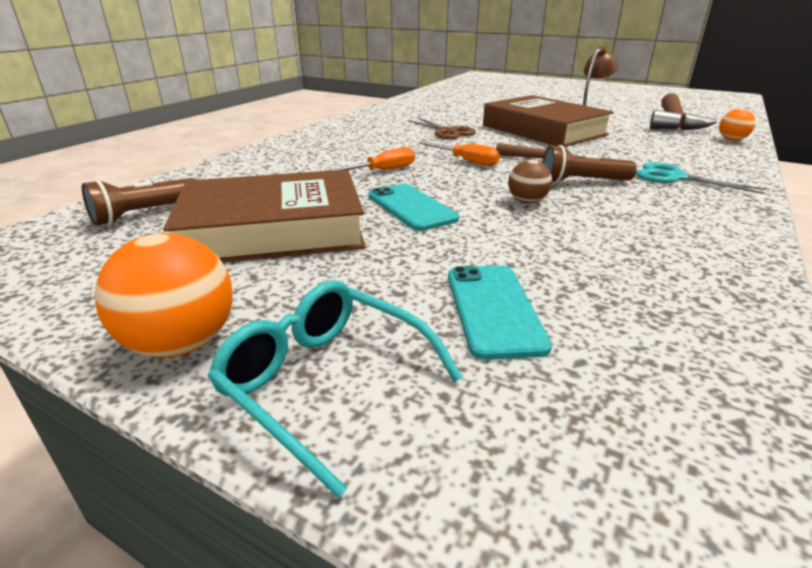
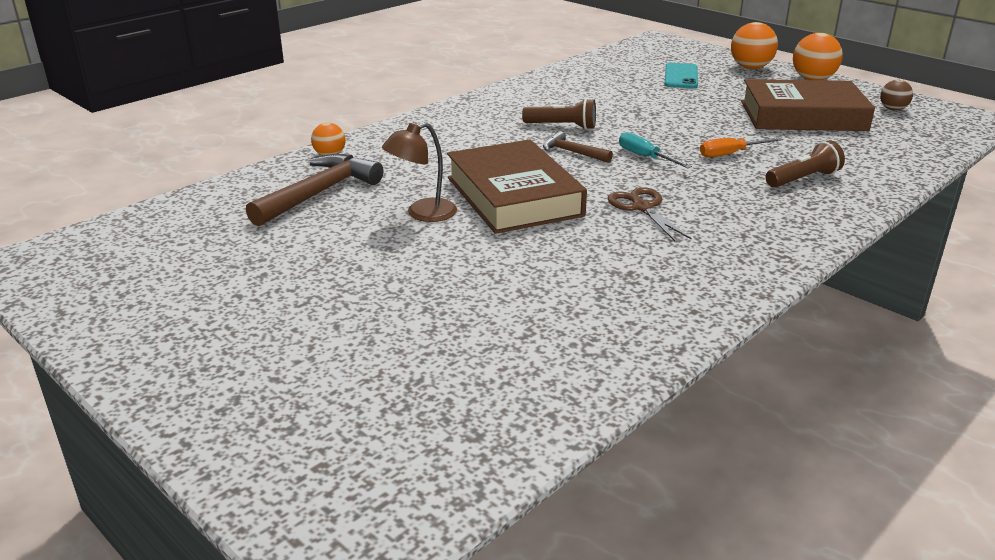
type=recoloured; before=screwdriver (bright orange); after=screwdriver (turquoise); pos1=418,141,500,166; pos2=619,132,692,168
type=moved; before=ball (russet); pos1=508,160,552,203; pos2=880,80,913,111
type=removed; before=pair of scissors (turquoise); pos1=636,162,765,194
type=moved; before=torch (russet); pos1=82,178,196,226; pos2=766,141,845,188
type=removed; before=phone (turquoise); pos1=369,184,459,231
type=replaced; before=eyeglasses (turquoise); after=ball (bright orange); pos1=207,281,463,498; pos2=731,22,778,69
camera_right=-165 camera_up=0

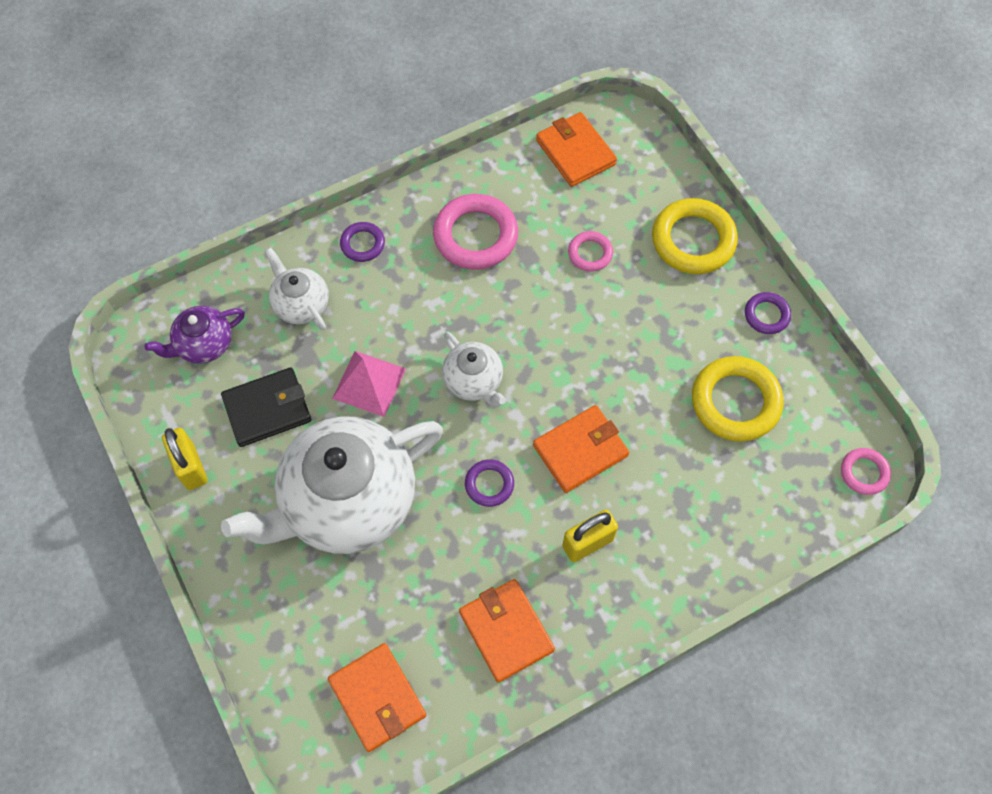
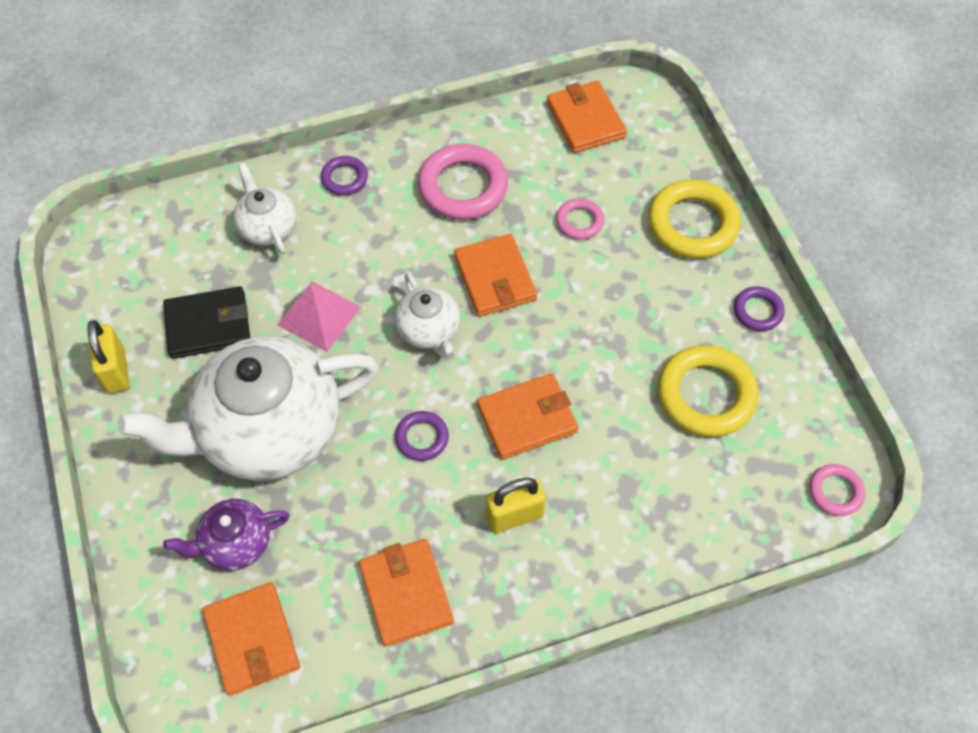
type=moved; before=teapot (violet); pos1=145,306,245,364; pos2=163,499,290,570
type=added; after=wallet (bright orange); pos2=454,234,537,317
camera_right=10 camera_up=-5

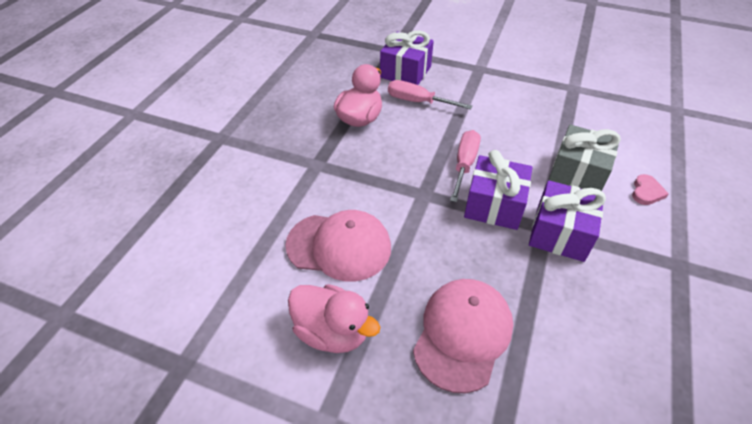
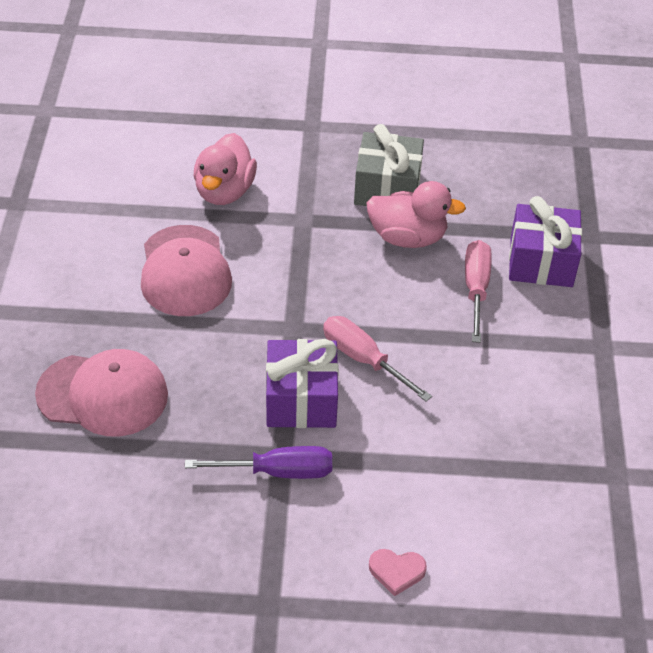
type=moved; before=present (ash-grey); pos1=549,124,621,191; pos2=354,124,424,206
type=turned; before=screwdriver (pink); pos1=450,130,481,202; pos2=323,316,432,402; turn=-135
type=replaced; before=present (violet); after=screwdriver (violet); pos1=529,180,606,262; pos2=185,446,332,479
type=moved; before=rubber duck (pink); pos1=288,284,380,353; pos2=194,133,257,205
camera_right=70 camera_up=0

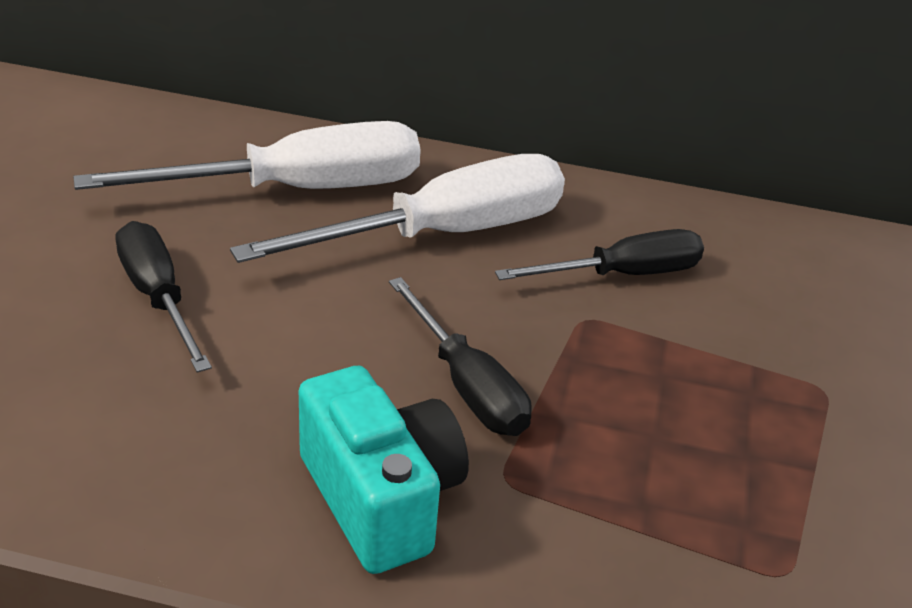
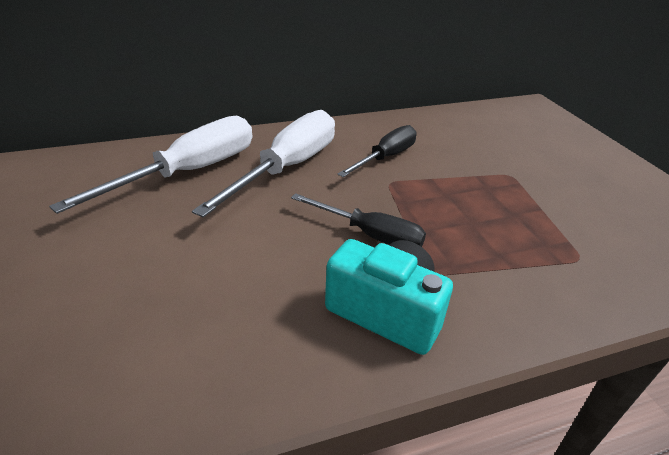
type=removed; before=screwdriver (jet-black); pos1=115,221,212,372
camera_right=-30 camera_up=0

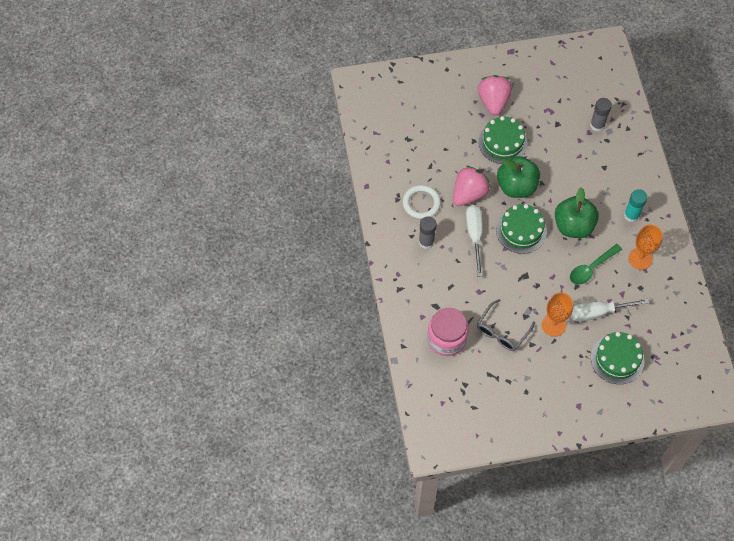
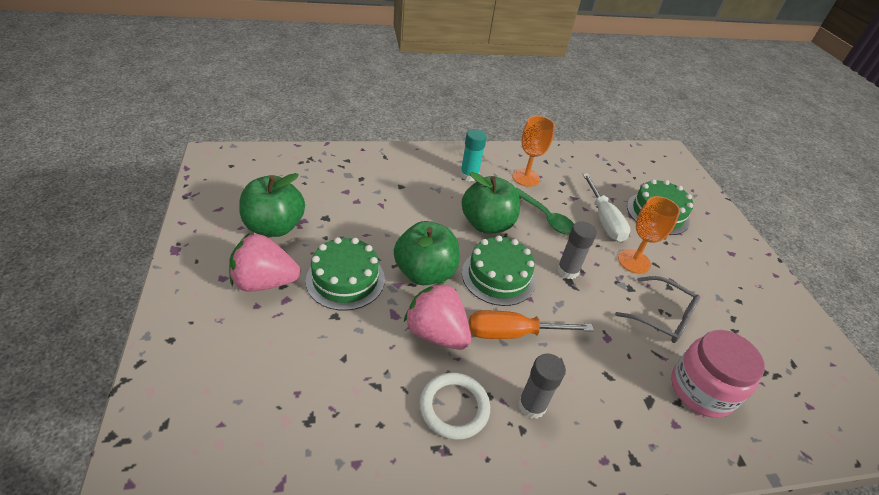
type=moved; before=glue stick (ash-grey); pos1=590,98,612,132; pos2=557,221,597,279
type=recoloured; before=screwdriver (white); after=screwdriver (bright orange); pos1=466,205,483,277; pos2=469,310,594,339
type=added; after=apple (green); pos2=239,173,305,237
camera_right=-95 camera_up=-20

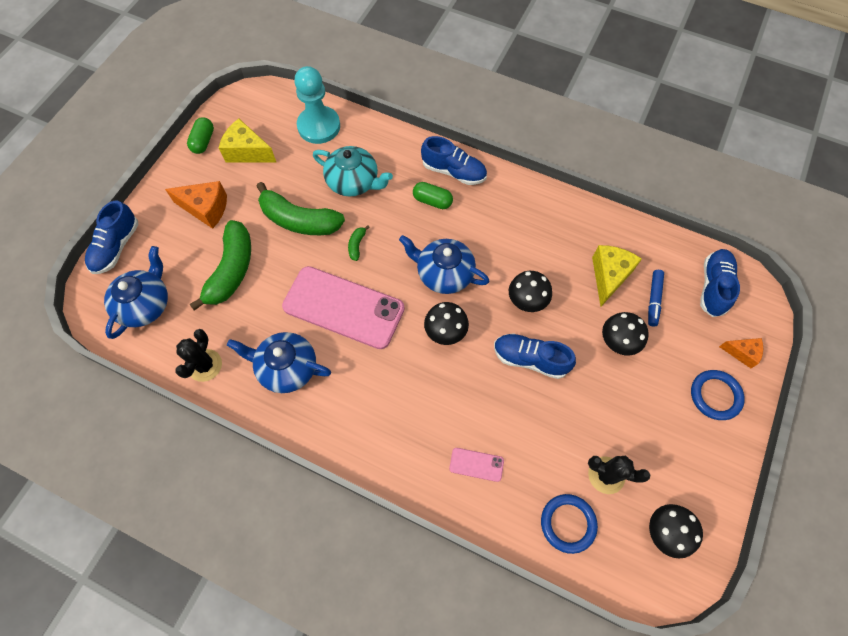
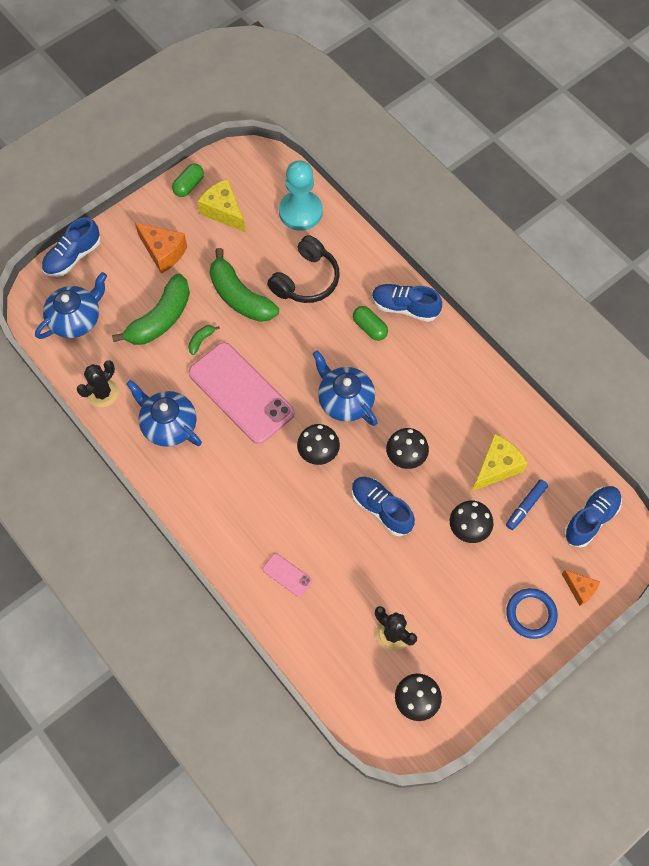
type=turned; before=shoe (cobalt); pos1=421,136,487,185; pos2=372,284,442,322; turn=150
type=replaced; before=teapot (turquoise); after=over-ear headphones (jet-black); pos1=313,146,393,196; pos2=267,235,340,303
type=moved; before=banana (green); pos1=348,226,370,261; pos2=188,325,220,355
type=removed; before=torus (cobalt); pos1=541,494,598,554
camera_right=25 camera_up=0

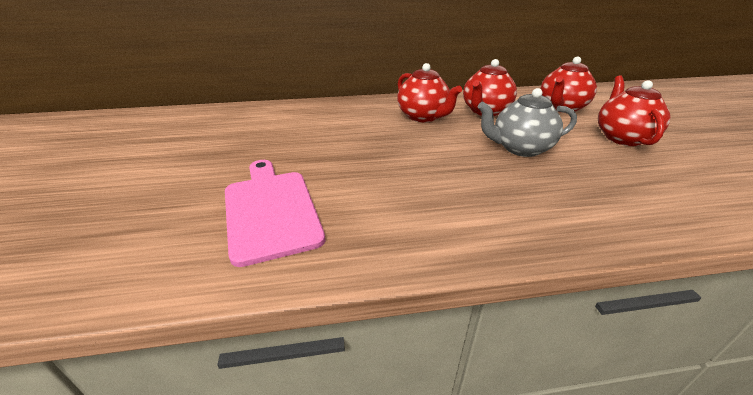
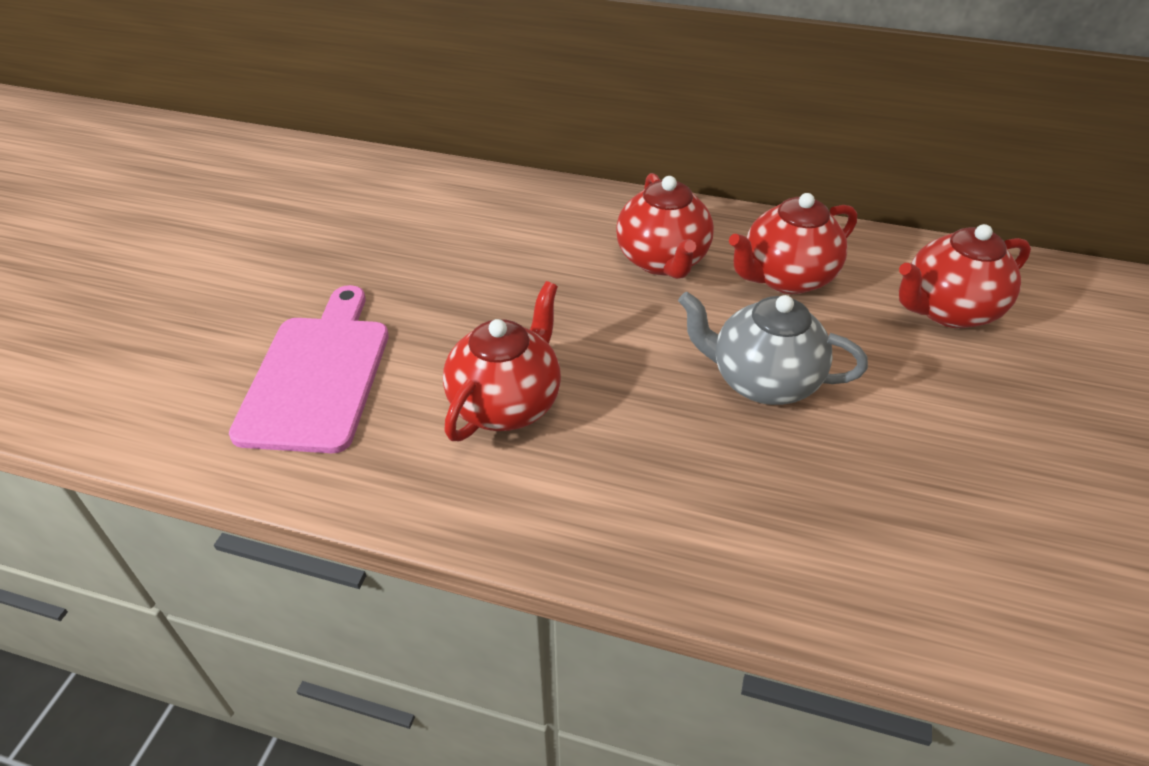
type=moved; before=teapot (red); pos1=598,76,671,146; pos2=443,281,561,441
camera_right=25 camera_up=10

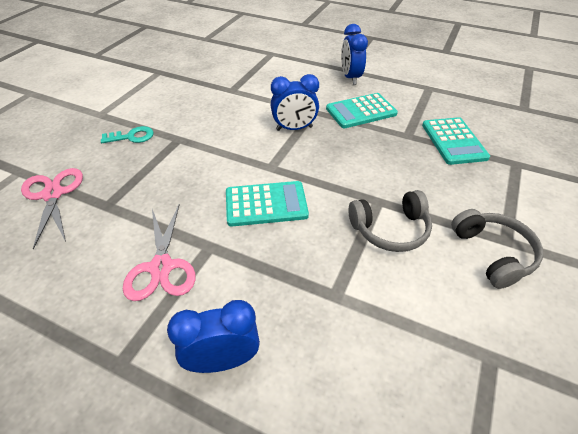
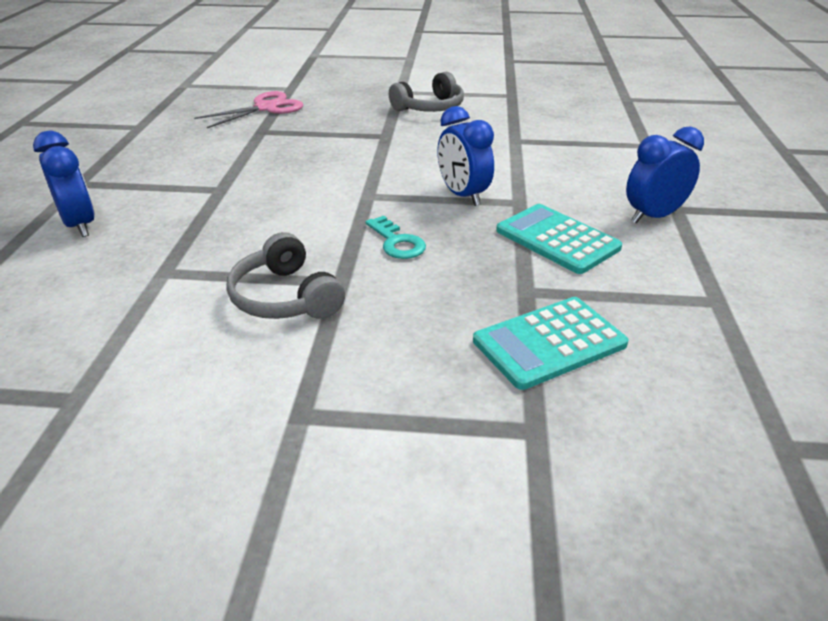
type=moved; before=door key (turquoise); pos1=101,126,154,143; pos2=366,215,426,259
type=removed; before=calculator (turquoise); pos1=226,181,309,227
type=removed; before=pair of scissors (pink); pos1=123,204,196,301
type=moved; before=over-ear headphones (ash-grey); pos1=451,209,543,289; pos2=389,72,464,112
camera_right=70 camera_up=-10

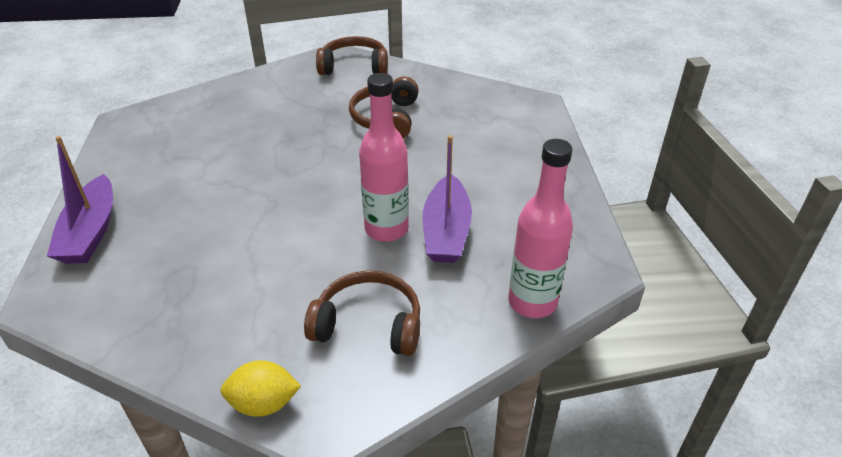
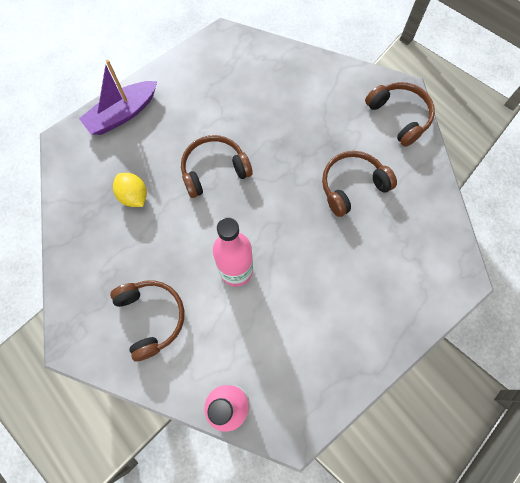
type=removed; before=boat (violet); pos1=422,135,472,263
type=moved; before=toy lemon (bright yellow); pos1=220,360,301,417; pos2=113,173,147,207
type=added; after=over-ear headphones (russet); pos2=181,135,253,198
camera_right=55 camera_up=30

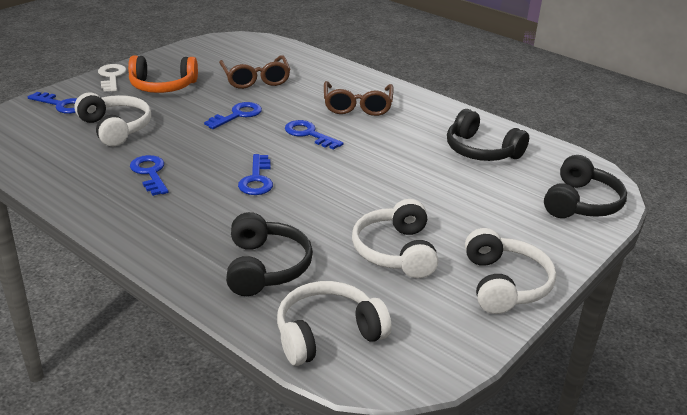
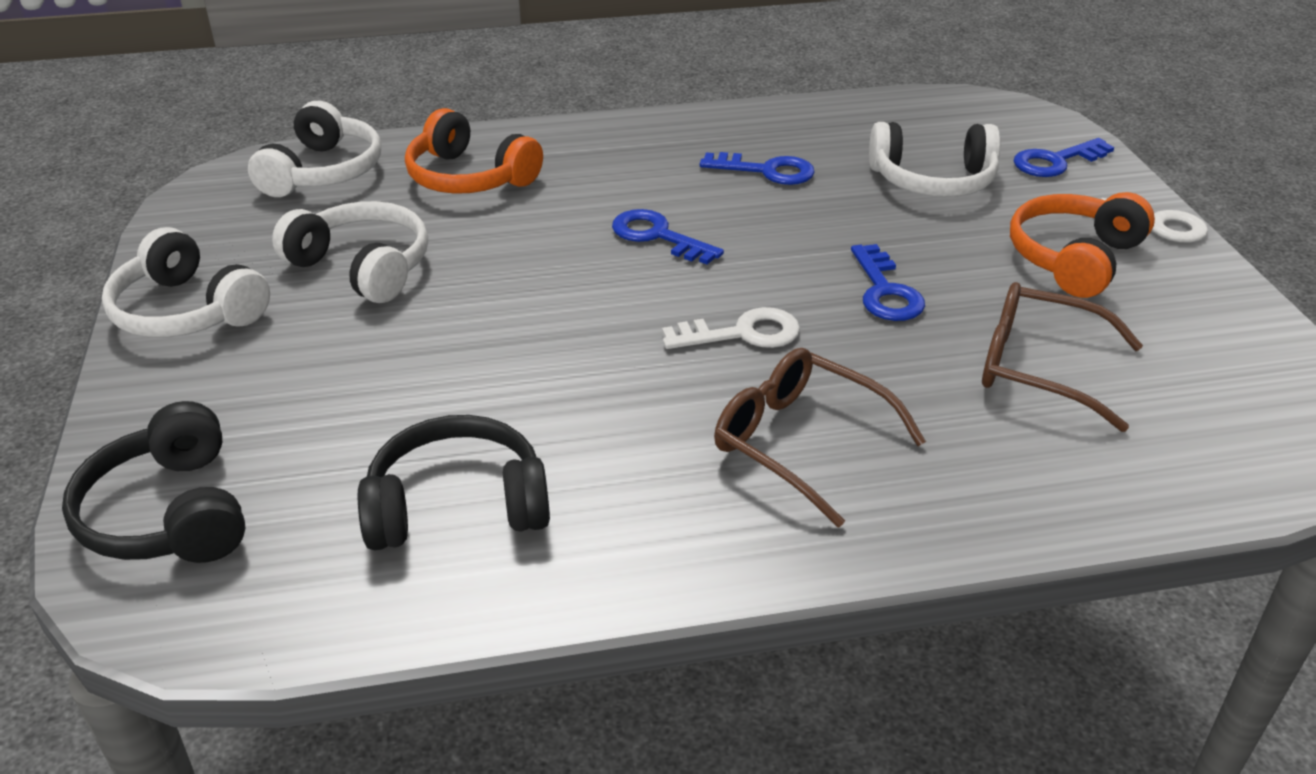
type=recoloured; before=door key (cobalt); after=door key (white); pos1=285,120,343,150; pos2=662,307,800,349
type=recoloured; before=over-ear headphones (jet-black); after=over-ear headphones (bright orange); pos1=226,212,313,296; pos2=405,108,543,194
camera_right=130 camera_up=5

